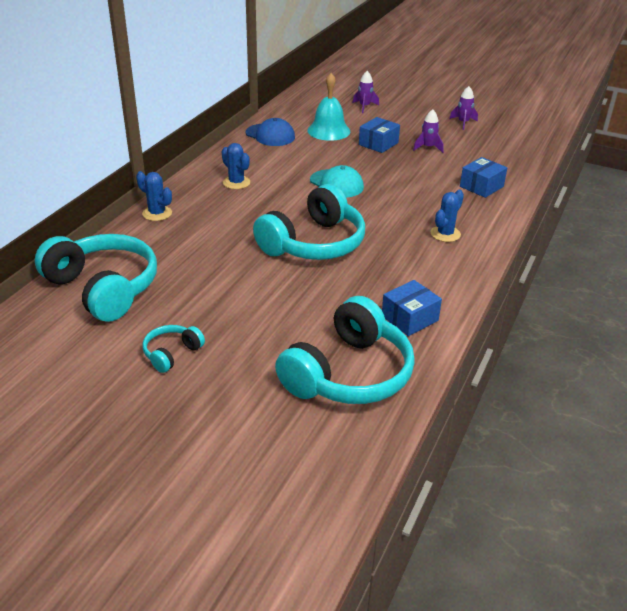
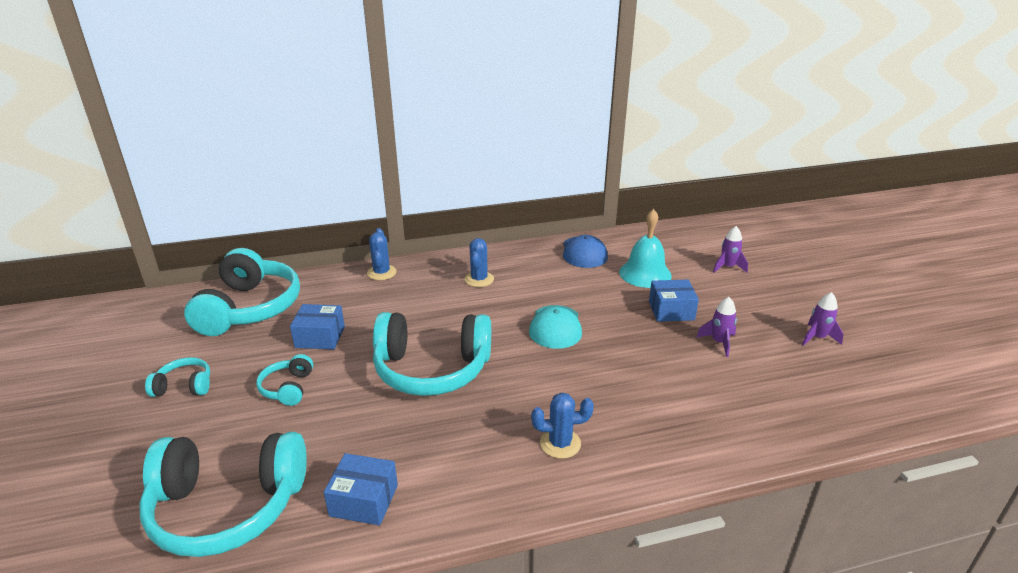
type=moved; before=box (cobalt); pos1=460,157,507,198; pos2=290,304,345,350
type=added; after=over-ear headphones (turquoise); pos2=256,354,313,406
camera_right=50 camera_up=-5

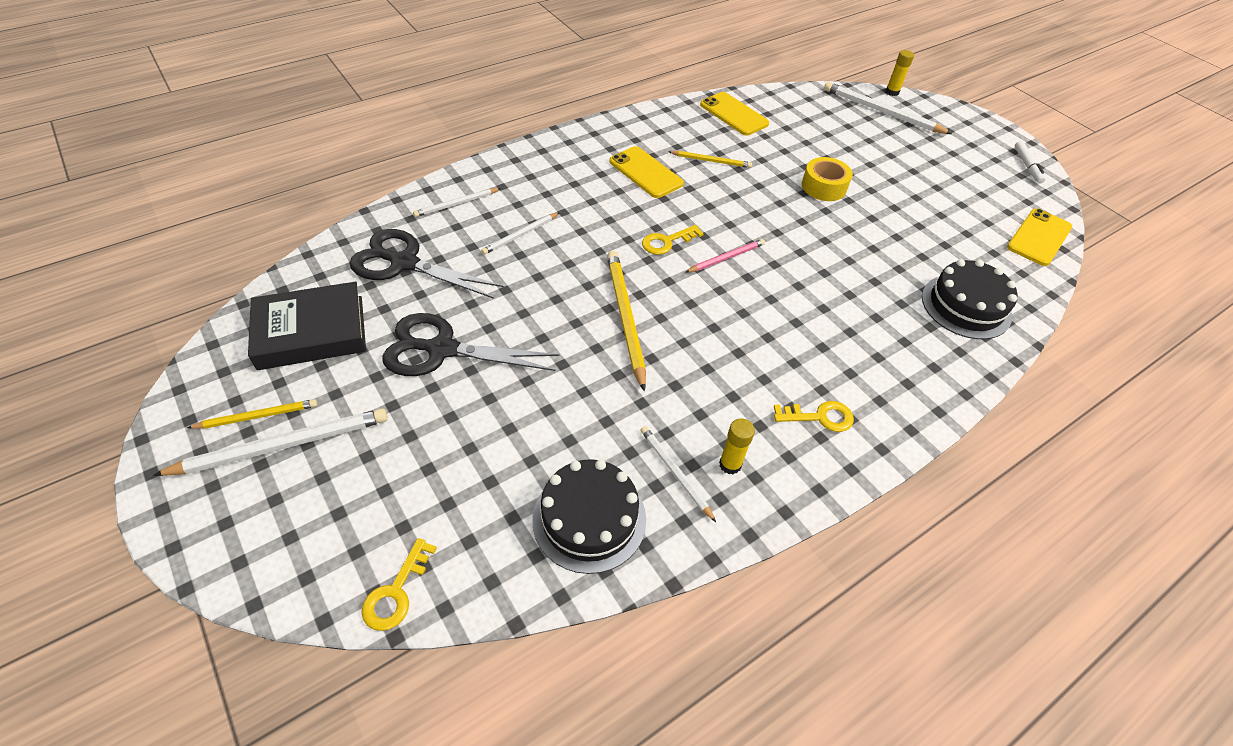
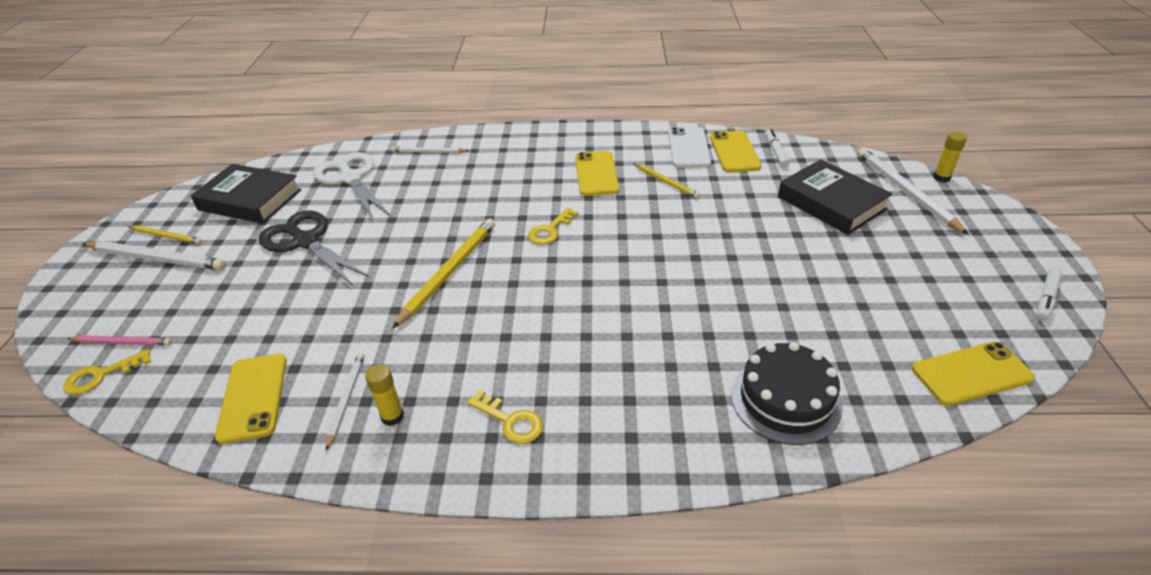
type=removed; before=roll of tape (bright yellow); pos1=802,157,853,201
type=removed; before=wooden pencil (white); pos1=481,212,560,255
type=turned; before=door key (bright yellow); pos1=642,225,703,255; pos2=528,208,579,245; turn=-60
type=recoloured; before=pair of scissors (jet-black); after=pair of scissors (white); pos1=350,229,504,299; pos2=313,152,391,221
type=moved; before=wooden pencil (pink); pos1=686,239,765,272; pos2=67,335,172,345
type=replaced; before=cake (jet-black); after=phone (bright yellow); pos1=532,459,646,574; pos2=215,354,287,444
type=added; after=phone (white); pos2=668,127,711,168
type=added; after=marker pen (white); pos2=766,129,790,167
type=added; after=book (jet-black); pos2=778,159,893,235
camera_right=40 camera_up=-10

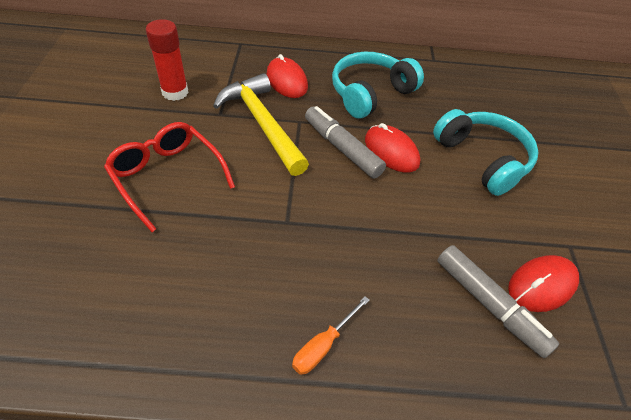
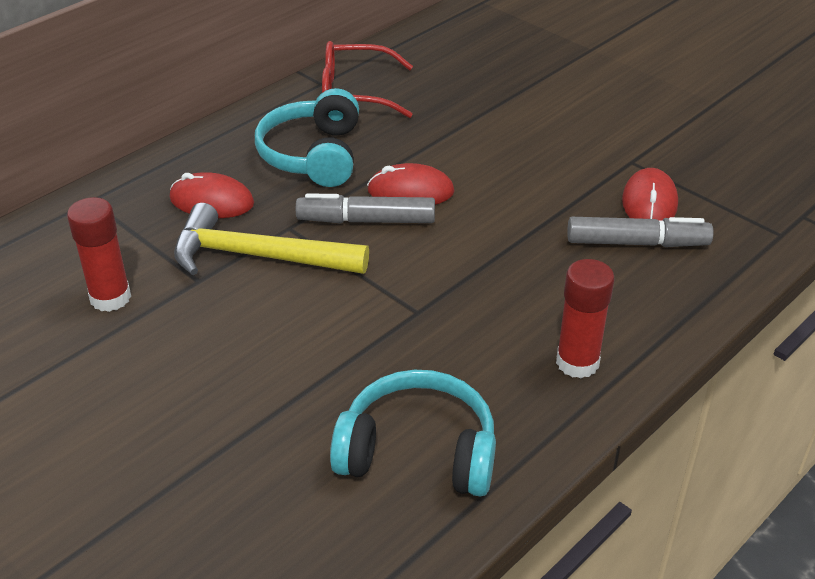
type=moved; before=over-ear headphones (turquoise); pos1=433,109,538,196; pos2=330,370,496,497
type=moved; before=eyeglasses (red); pos1=104,122,235,232; pos2=322,41,413,118
type=replaced; before=screwdriver (bright orange); after=glue stick (red); pos1=292,296,369,375; pos2=556,259,615,378
camera_right=-45 camera_up=-10

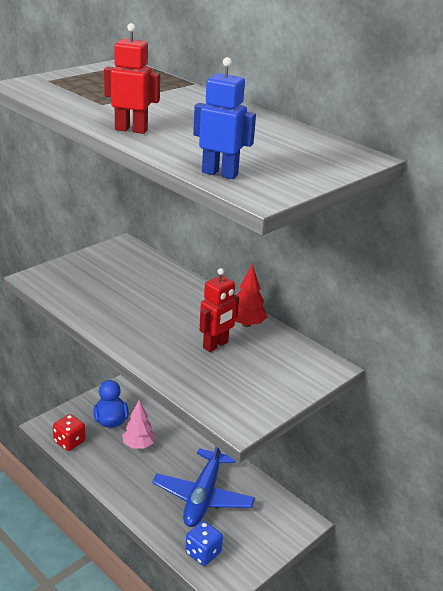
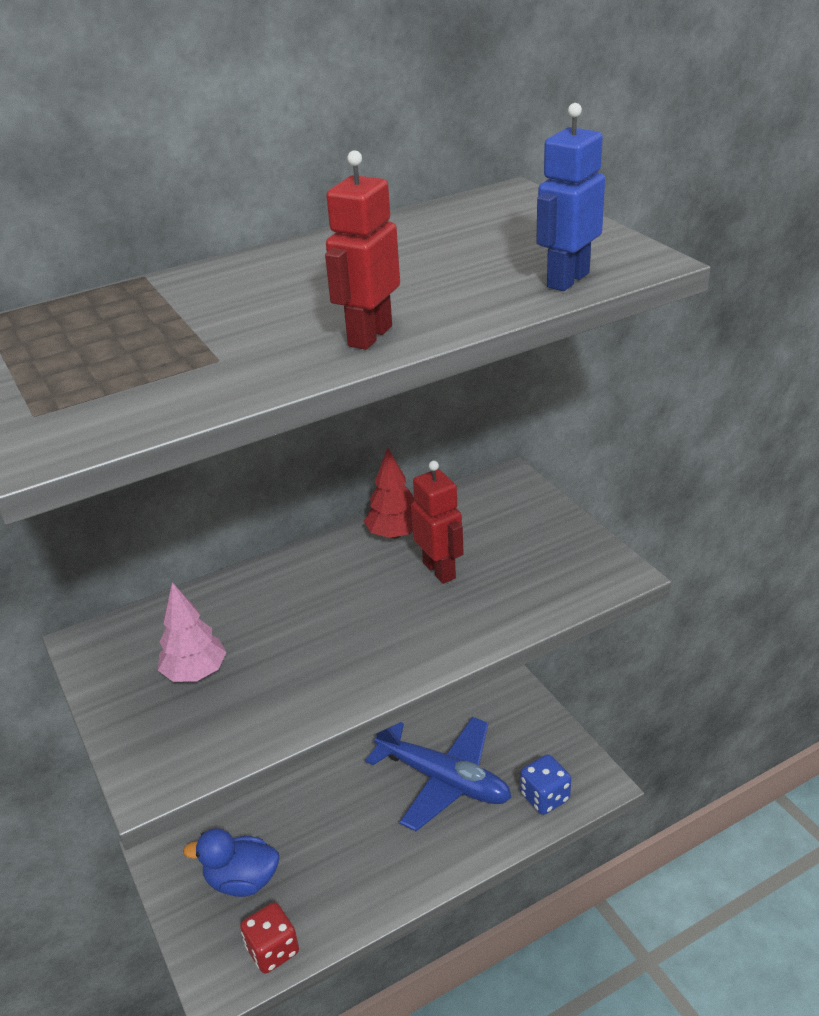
type=moved; before=toy tree (pink); pos1=122,400,156,448; pos2=158,582,227,682
camera_right=-70 camera_up=5

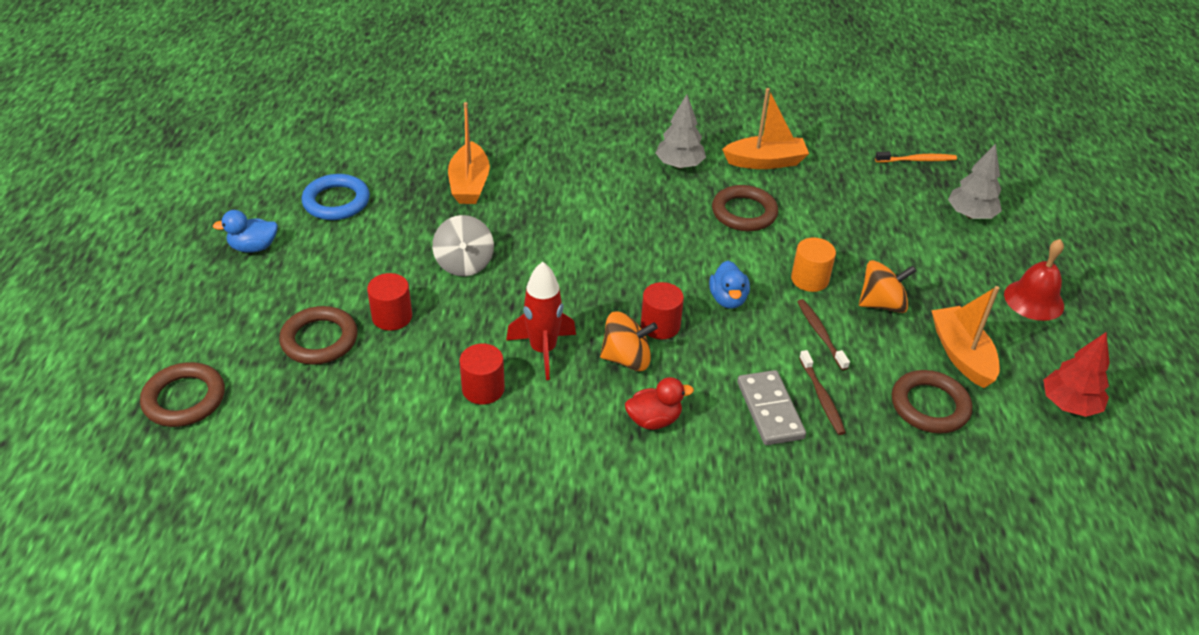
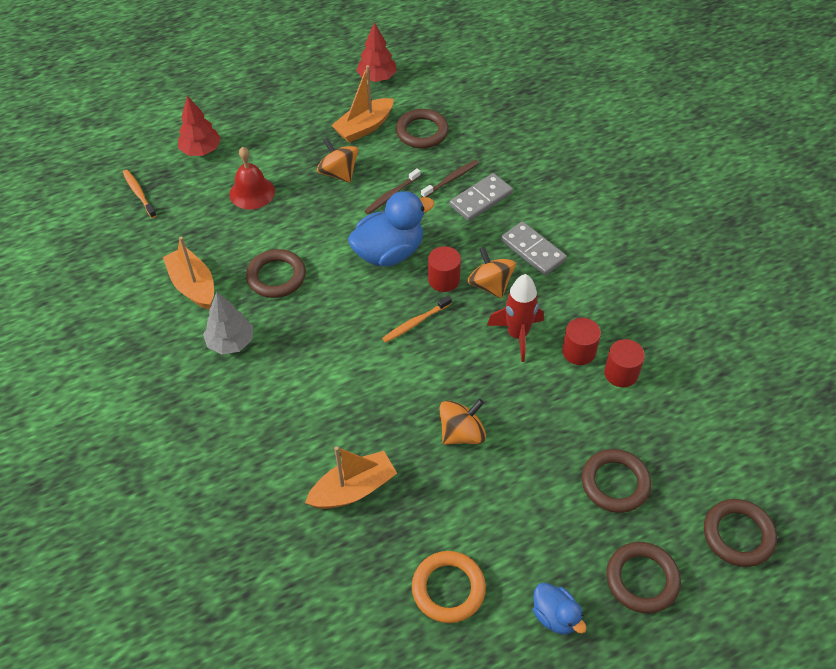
type=recoloured; before=toy tree (ash-grey); after=toy tree (red); pos1=948,144,1002,219; pos2=178,96,221,156
type=recoloured; before=torus (cobalt); after=torus (bright orange); pos1=302,174,370,220; pos2=412,551,486,623
type=recoloured; before=whirligig (ash-grey); after=whirligig (bright orange); pos1=432,215,494,276; pos2=439,399,486,445
type=removed; before=cylinder shape (bright orange); pos1=791,237,836,292
type=moved; before=bell (red); pos1=1004,239,1064,321; pos2=229,147,275,210
type=resized; before=rubber duck (cobalt); pos1=709,261,750,309; pos2=348,191,434,267; scale=1.84
type=moved; before=cylinder shape (red); pos1=367,273,412,331; pos2=604,339,645,387
type=replaced; before=rubber duck (red); after=domino tile (ash-grey); pos1=625,377,694,430; pos2=501,221,567,275
type=added; after=toothbrush (bright orange); pos2=382,296,452,343
type=added; after=torus (russet); pos2=606,542,681,614
camera_right=-115 camera_up=10

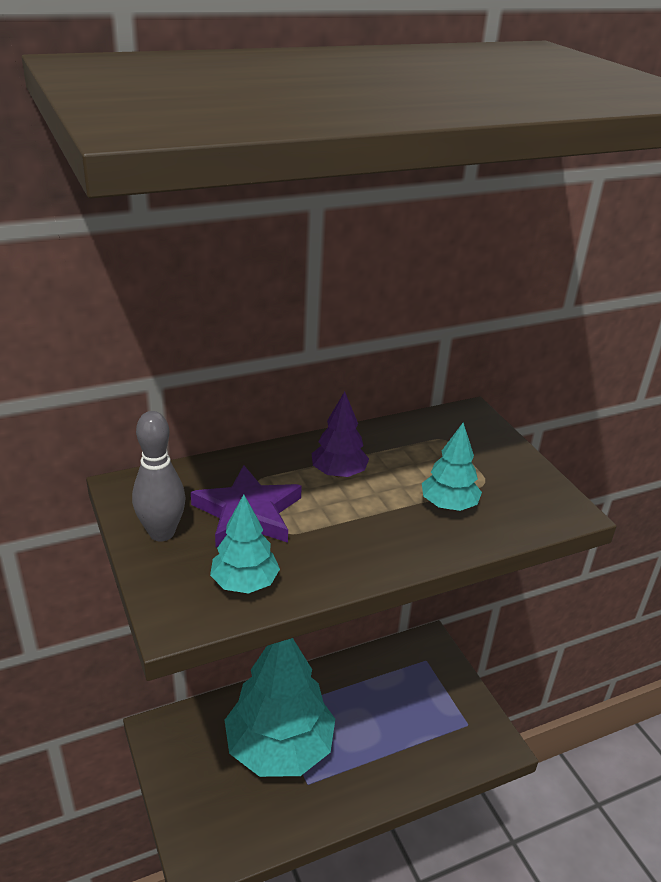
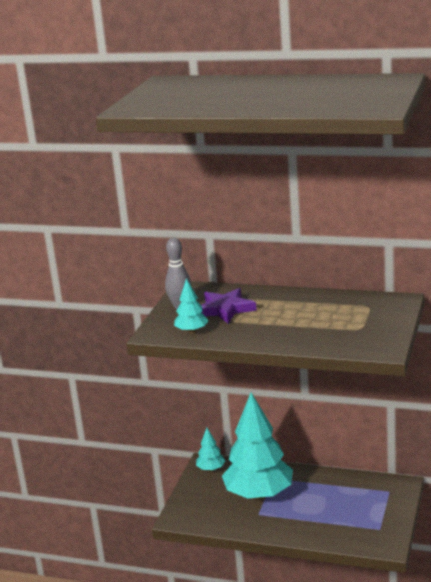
type=removed; before=toy tree (violet); pos1=312,392,369,477
type=moved; before=toy tree (turquoise); pos1=422,422,482,511; pos2=196,428,225,471
camera_right=45 camera_up=-10

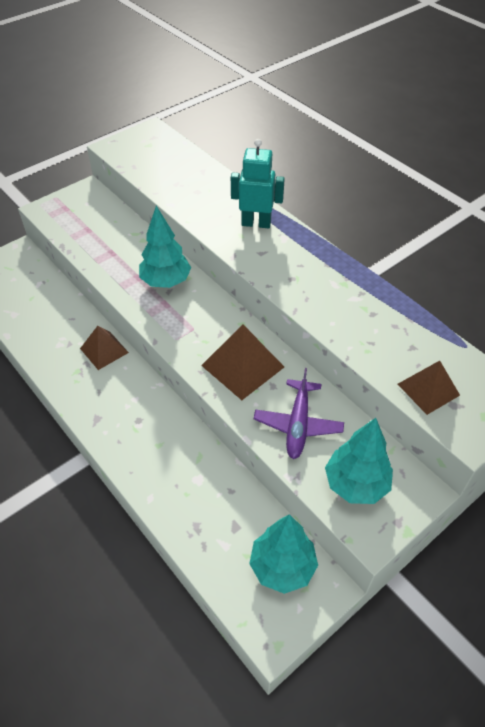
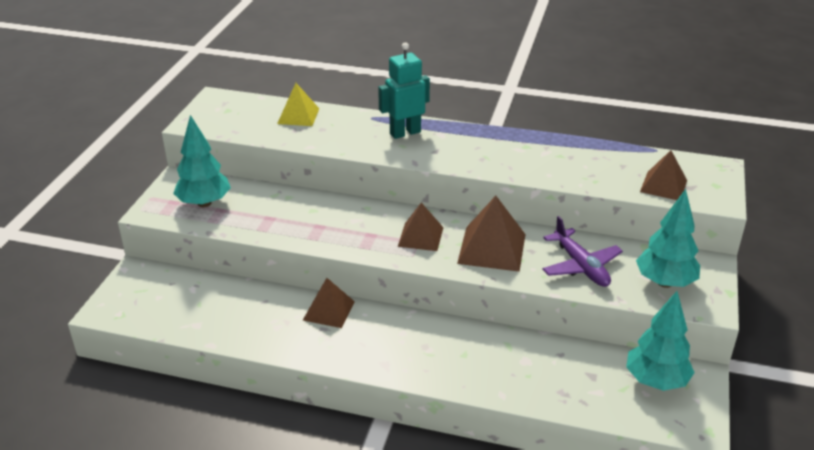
type=moved; before=toy tree (turquoise); pos1=139,206,191,288; pos2=173,115,231,207
type=added; after=pyramid (bright yellow); pos2=277,83,319,126
type=added; after=pyramid (russet); pos2=398,203,444,251
camera_right=-35 camera_up=-15

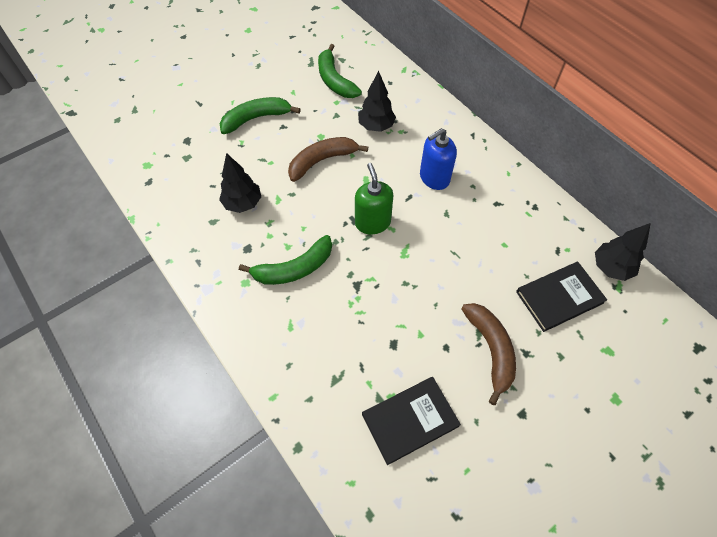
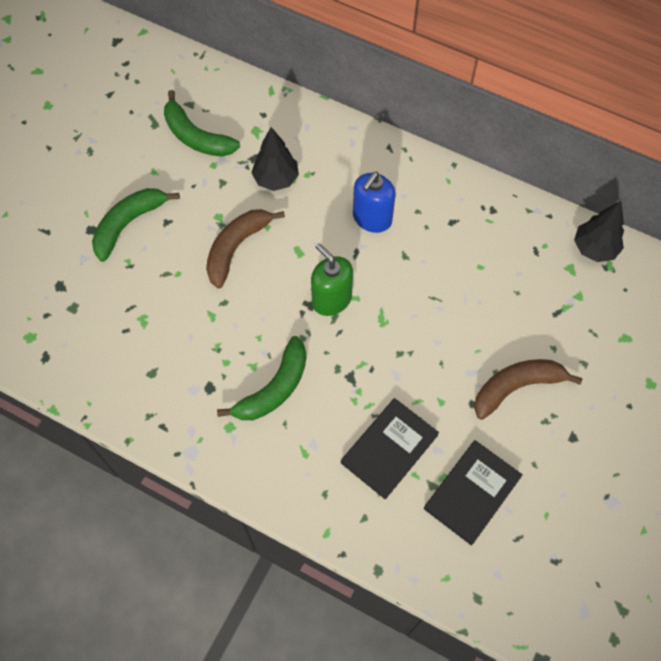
type=removed; before=toy tree (jet-black); pos1=219,153,261,213
type=moved; before=book (jet-black); pos1=516,262,607,332; pos2=341,398,439,499
type=turned; before=banana (russet); pos1=462,303,516,405; pos2=474,359,583,420; turn=-75
camera_right=-25 camera_up=5

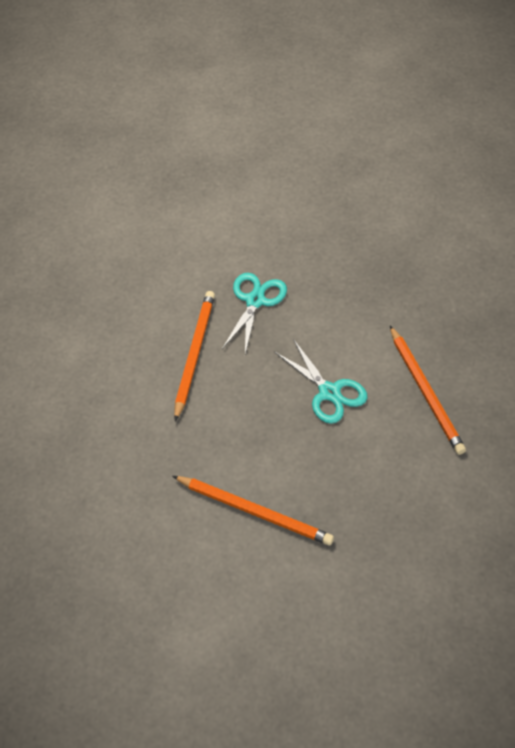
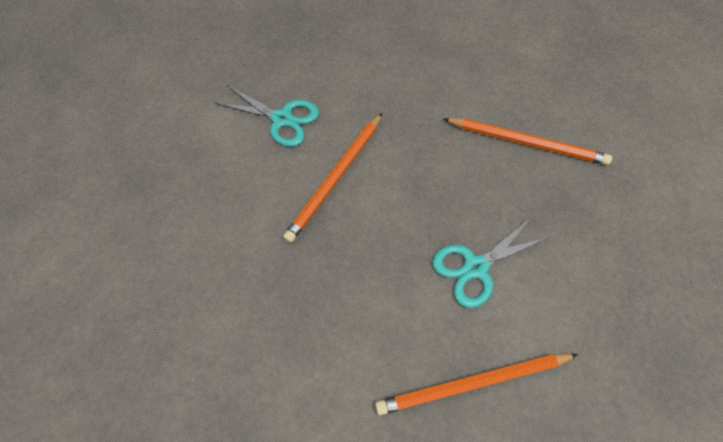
type=moved; before=pair of scissors (turquoise); pos1=222,273,287,354; pos2=214,85,319,147
camera_right=95 camera_up=10

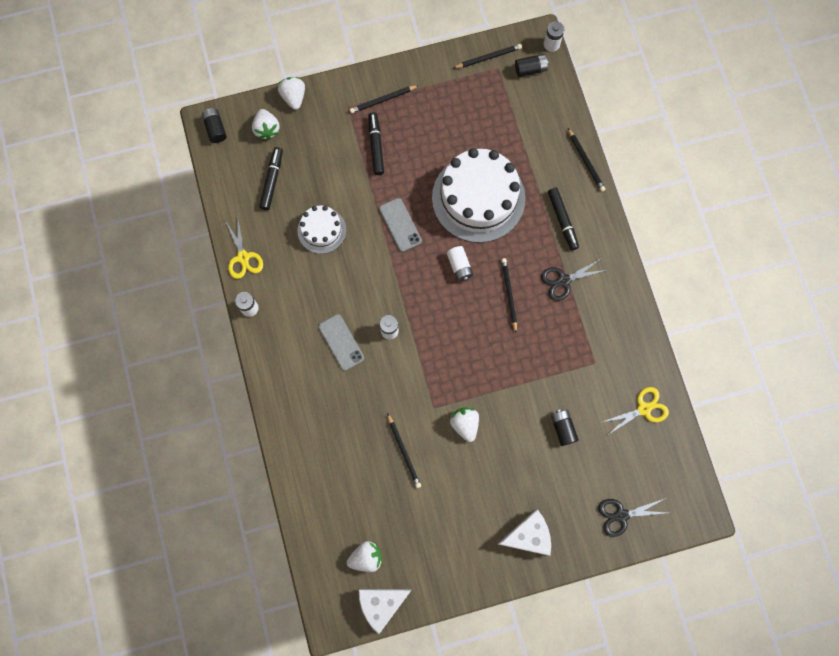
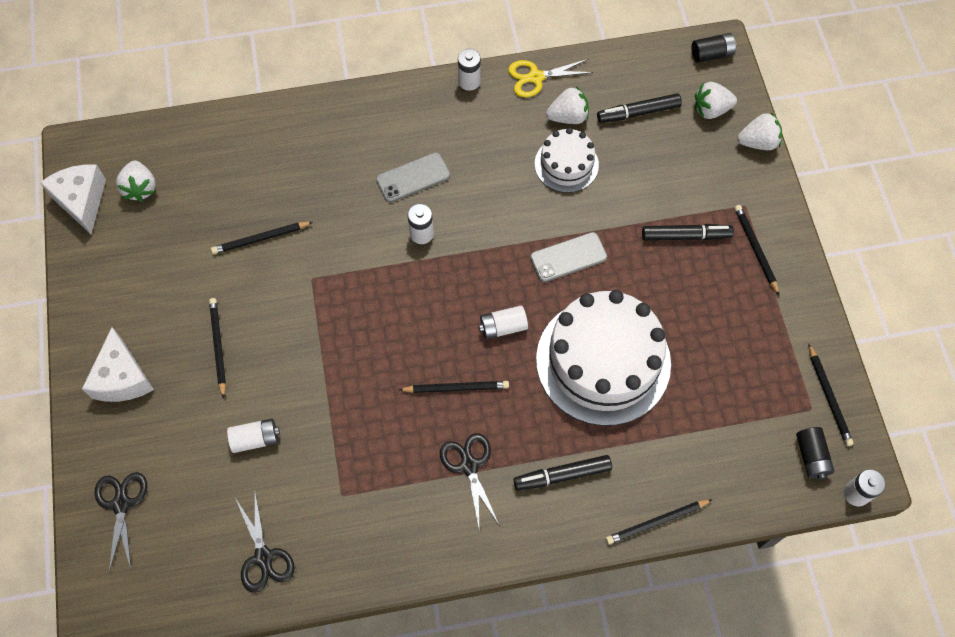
type=turned; before=marker pen (jet-black); pos1=259,147,283,210; pos2=597,93,682,123; turn=150
type=recoloured; before=pair of scissors (bright yellow); after=pair of scissors (jet-black); pos1=603,387,669,434; pos2=235,492,294,593
type=moved; before=strawberry (white); pos1=450,407,479,442; pos2=546,86,589,124
type=recoloured; before=AA battery (jet-black); after=AA battery (white); pos1=551,409,579,446; pos2=227,419,280,453
type=added; after=wooden pencil (jet-black); pos2=209,298,226,399
camera_right=95 camera_up=-10

